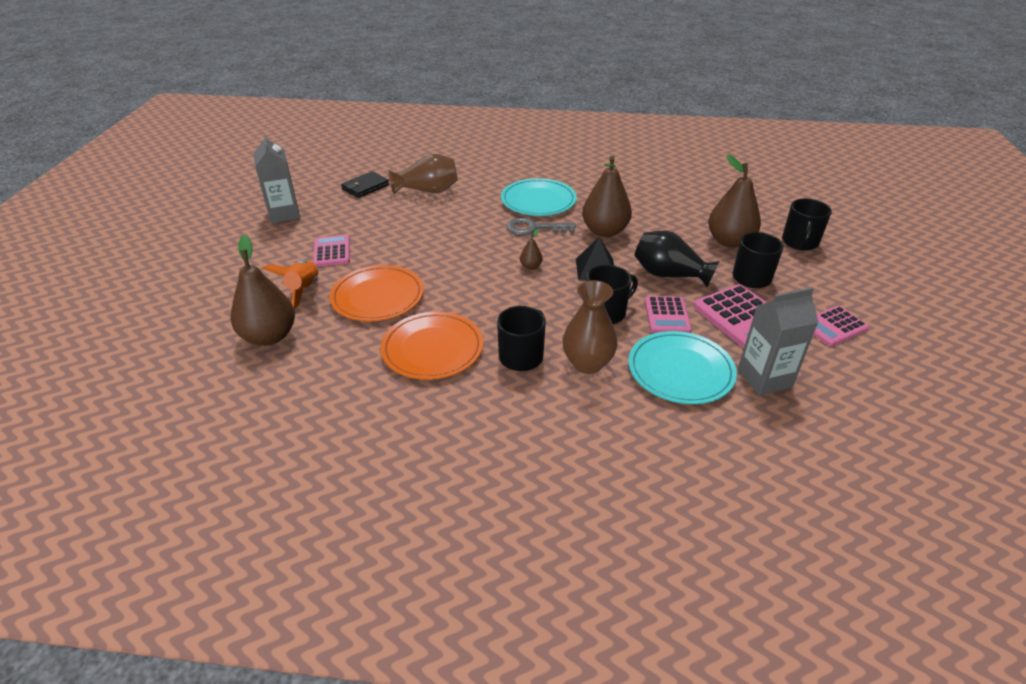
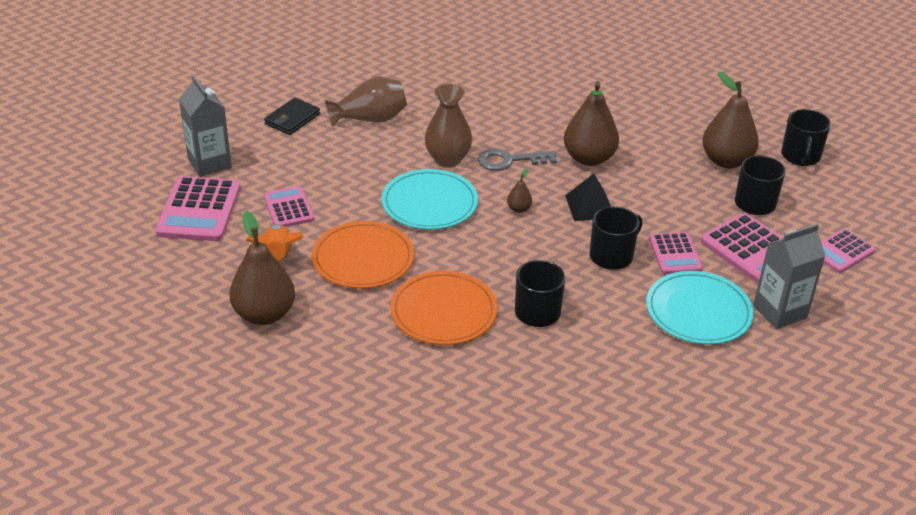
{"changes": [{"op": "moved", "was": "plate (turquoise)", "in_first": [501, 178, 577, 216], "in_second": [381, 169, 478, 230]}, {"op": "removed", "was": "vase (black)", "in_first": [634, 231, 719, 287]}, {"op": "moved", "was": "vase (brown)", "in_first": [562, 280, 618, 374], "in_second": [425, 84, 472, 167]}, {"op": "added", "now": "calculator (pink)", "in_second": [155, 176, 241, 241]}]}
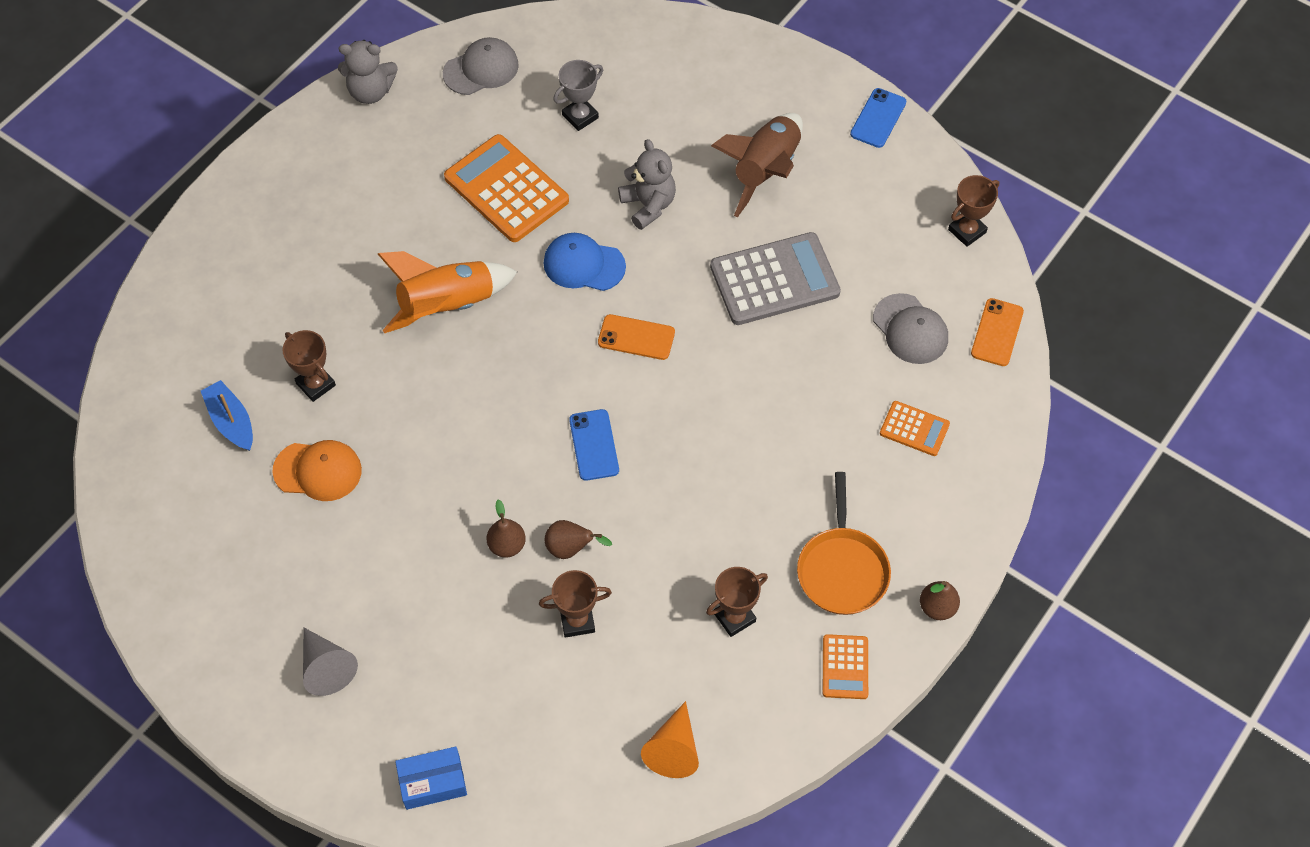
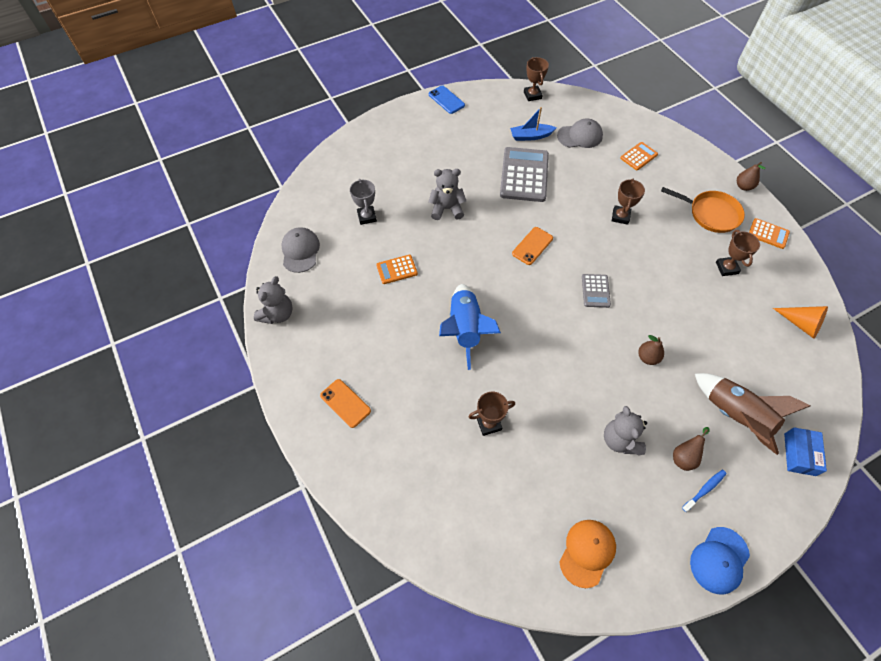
{"changes": [{"op": "moved", "was": "rocket (brown)", "in_first": [711, 113, 803, 217], "in_second": [695, 373, 811, 455]}, {"op": "resized", "was": "calculator (orange)", "in_first": [444, 134, 569, 242], "in_second": [376, 255, 418, 284], "ratio": 0.51}, {"op": "moved", "was": "cap (blue)", "in_first": [544, 233, 626, 291], "in_second": [690, 527, 750, 595]}, {"op": "recoloured", "was": "rocket (orange)", "now": "rocket (blue)", "in_first": [378, 251, 517, 333], "in_second": [439, 284, 501, 370]}, {"op": "moved", "was": "phone (orange)", "in_first": [971, 298, 1024, 366], "in_second": [320, 379, 371, 428]}, {"op": "moved", "was": "boat (blue)", "in_first": [201, 380, 253, 451], "in_second": [510, 107, 556, 141]}, {"op": "replaced", "was": "phone (blue)", "now": "calculator (grey)", "in_first": [569, 409, 619, 481], "in_second": [582, 274, 611, 308]}, {"op": "moved", "was": "cap (orange)", "in_first": [272, 440, 362, 501], "in_second": [559, 520, 616, 588]}, {"op": "moved", "was": "pear (brown)", "in_first": [545, 520, 612, 559], "in_second": [673, 427, 710, 471]}, {"op": "moved", "was": "trophy (brown)", "in_first": [539, 570, 612, 638], "in_second": [612, 179, 645, 225]}, {"op": "replaced", "was": "cone (grey)", "now": "toothbrush (blue)", "in_first": [303, 627, 358, 696], "in_second": [682, 470, 726, 512]}, {"op": "added", "now": "teddy bear (grey)", "in_second": [604, 406, 647, 456]}]}
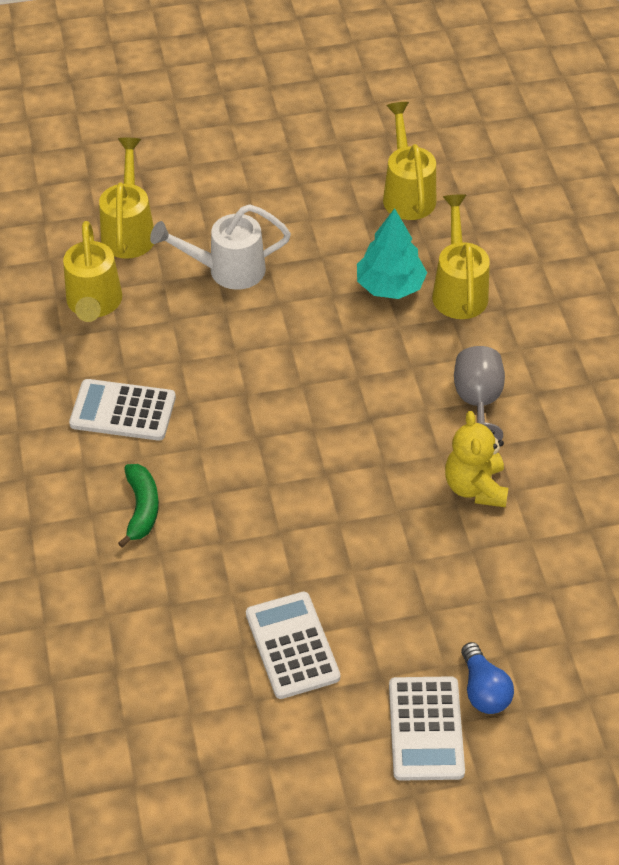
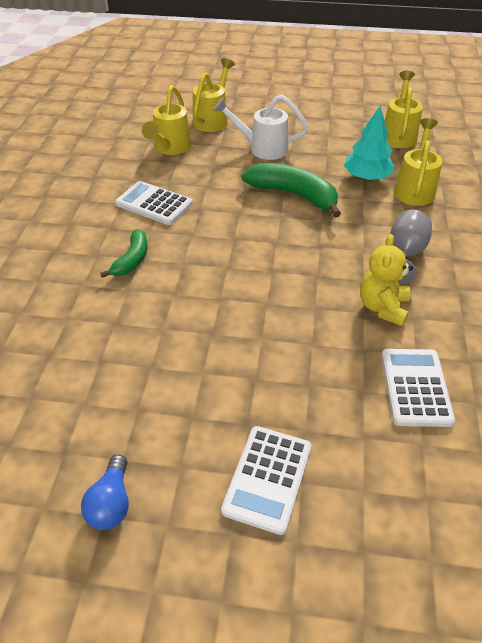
{"changes": [{"op": "moved", "was": "calculator (white)", "in_first": [246, 592, 340, 699], "in_second": [381, 349, 455, 427]}, {"op": "moved", "was": "light bulb (blue)", "in_first": [461, 642, 514, 714], "in_second": [81, 454, 129, 530]}, {"op": "added", "now": "banana (green)", "in_second": [242, 163, 341, 218]}]}
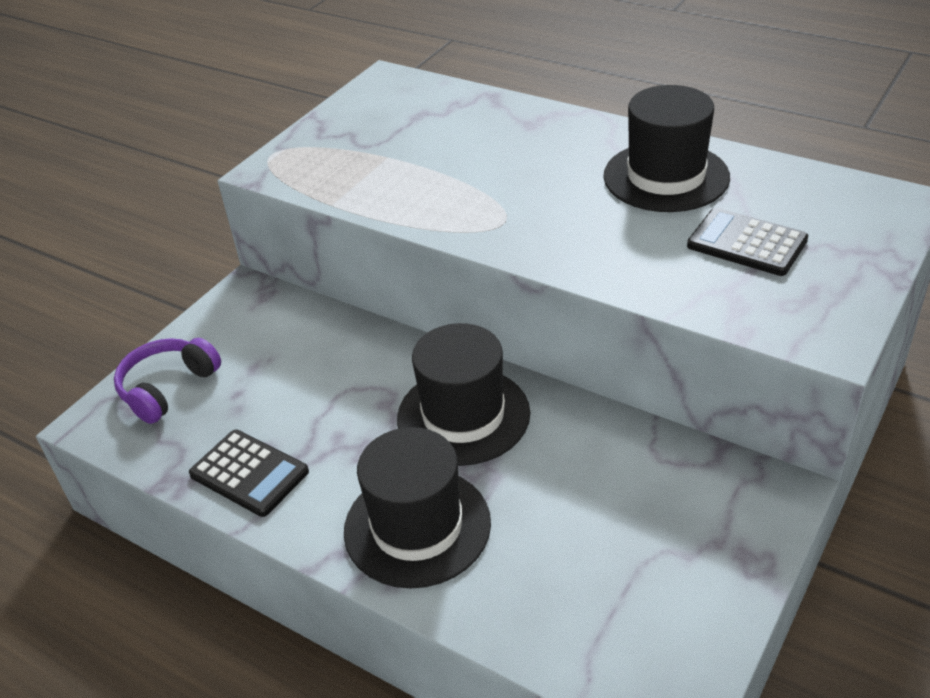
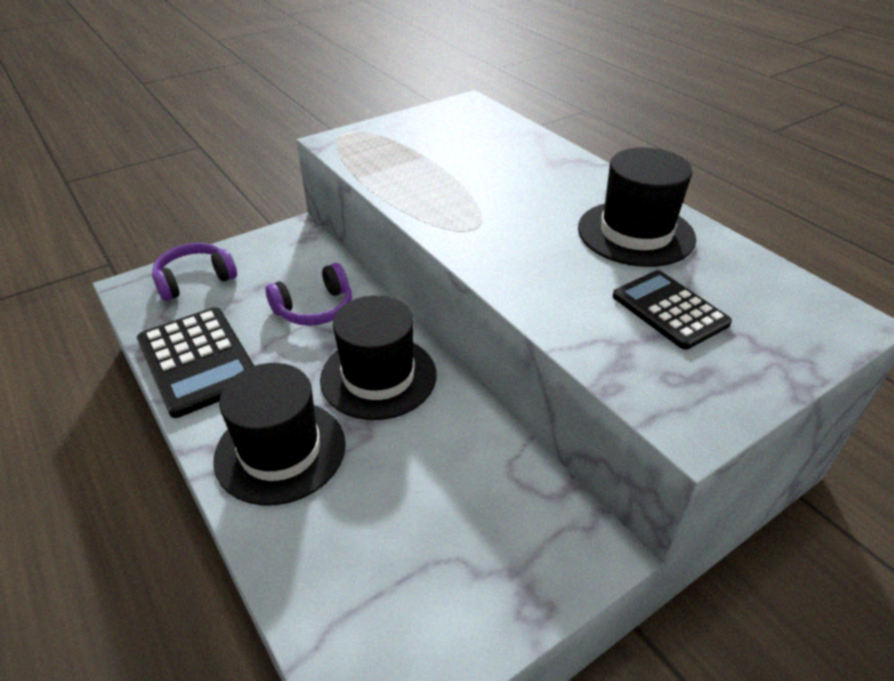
{"changes": [{"op": "resized", "was": "calculator (black)", "in_first": [189, 430, 309, 517], "in_second": [137, 307, 254, 418], "ratio": 1.52}, {"op": "added", "now": "headphones (purple)", "in_second": [265, 263, 352, 326]}]}
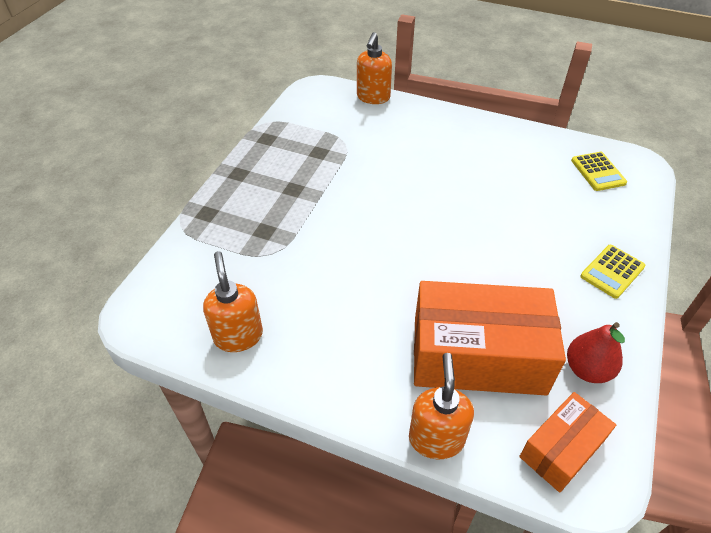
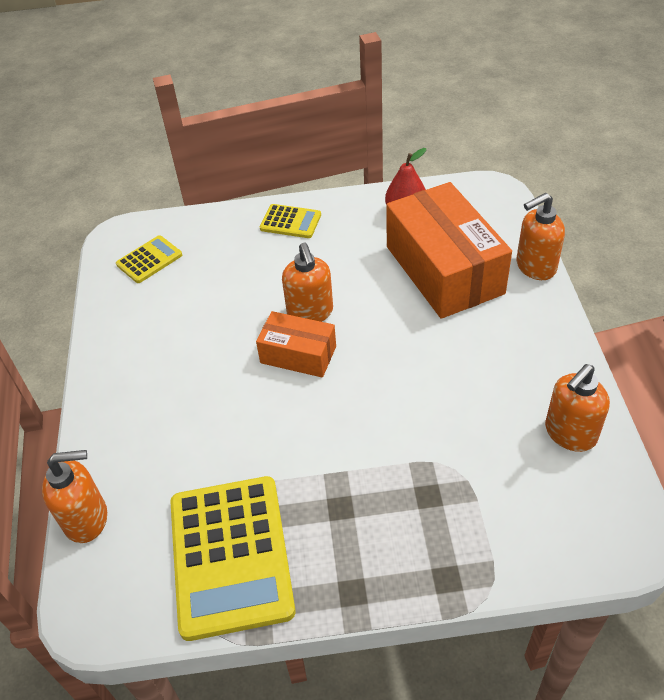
{"changes": [{"op": "moved", "was": "box (orange)", "in_first": [519, 392, 616, 493], "in_second": [256, 311, 336, 378]}, {"op": "added", "now": "soap dispenser (orange)", "in_second": [282, 243, 333, 322]}, {"op": "added", "now": "calculator (yellow)", "in_second": [170, 476, 296, 641]}]}
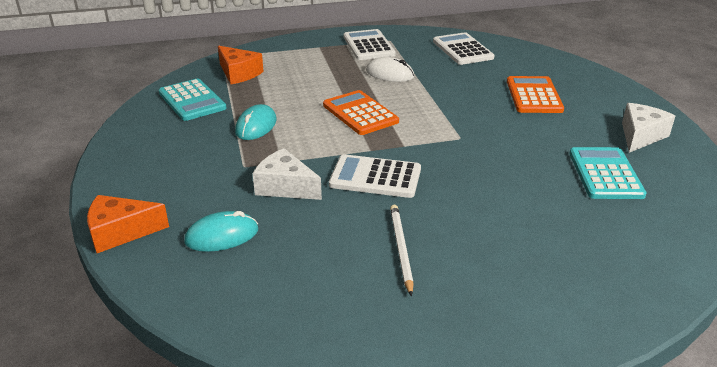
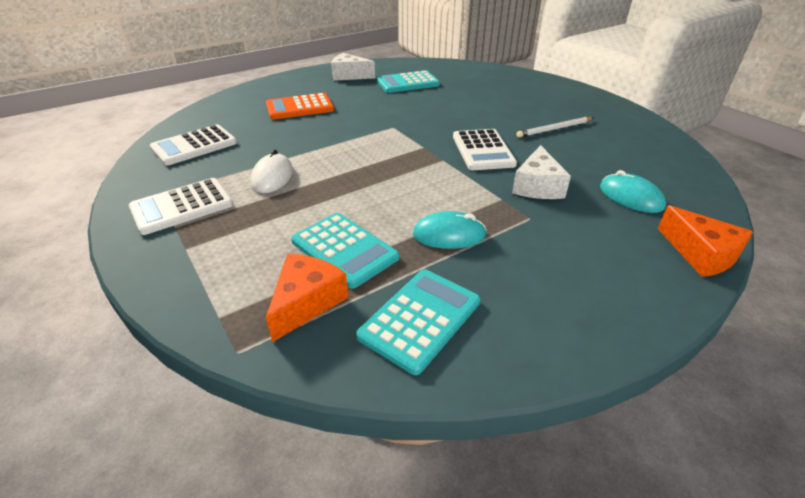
{"changes": [{"op": "removed", "was": "calculator (orange)", "in_first": [323, 90, 399, 135]}, {"op": "added", "now": "calculator (turquoise)", "in_second": [291, 213, 399, 289]}]}
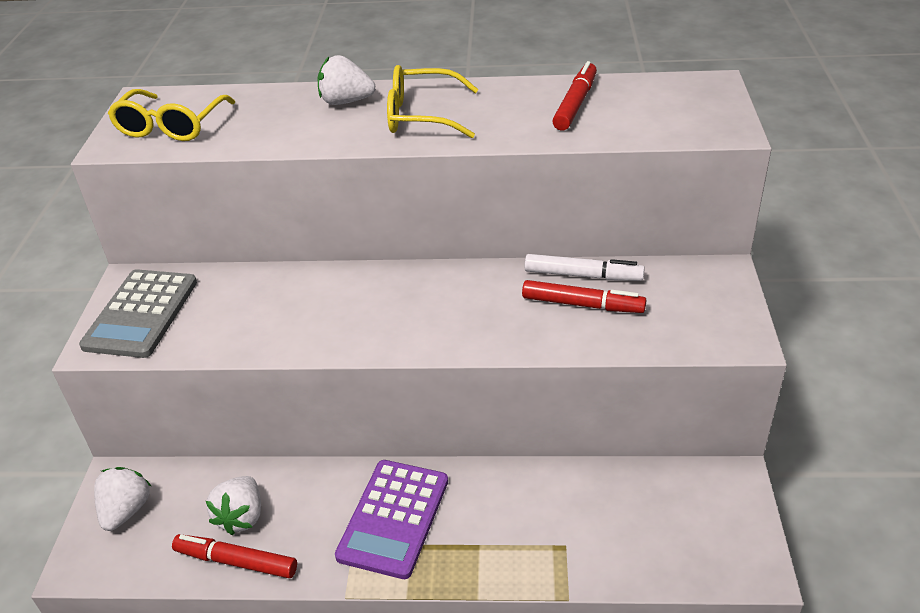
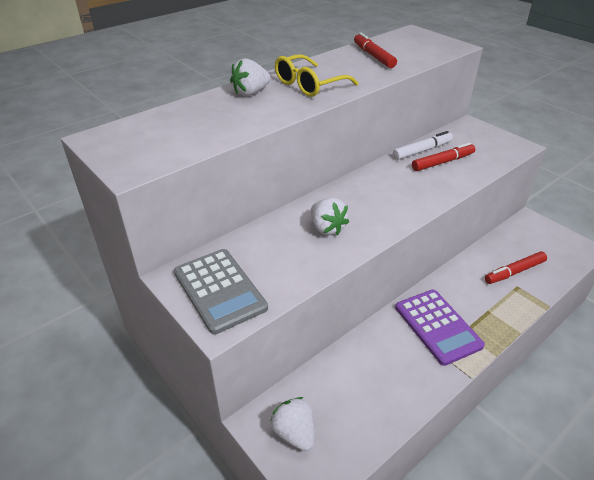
{"changes": [{"op": "removed", "was": "glasses (yellow)", "in_first": [108, 89, 235, 141]}, {"op": "moved", "was": "strawberry (white)", "in_first": [206, 476, 261, 535], "in_second": [311, 198, 349, 236]}, {"op": "moved", "was": "marker (red)", "in_first": [172, 534, 297, 578], "in_second": [485, 251, 547, 284]}]}
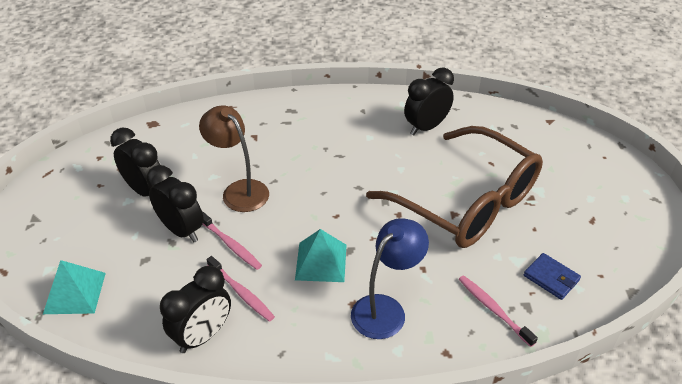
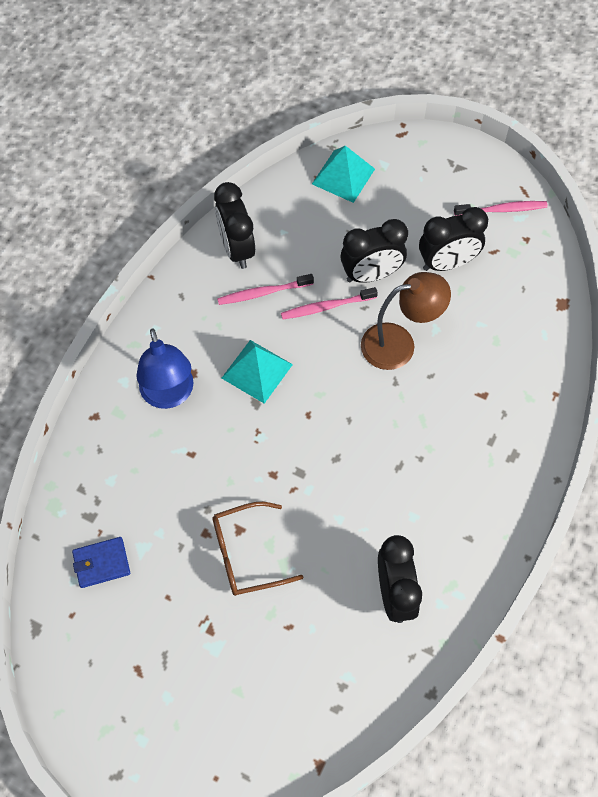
{"changes": [{"op": "resized", "was": "glasses (brown)", "in_first": [366, 126, 543, 248], "in_second": [213, 502, 303, 596], "ratio": 0.49}, {"op": "moved", "was": "toothbrush (pink)", "in_first": [459, 275, 538, 347], "in_second": [454, 201, 548, 216]}]}
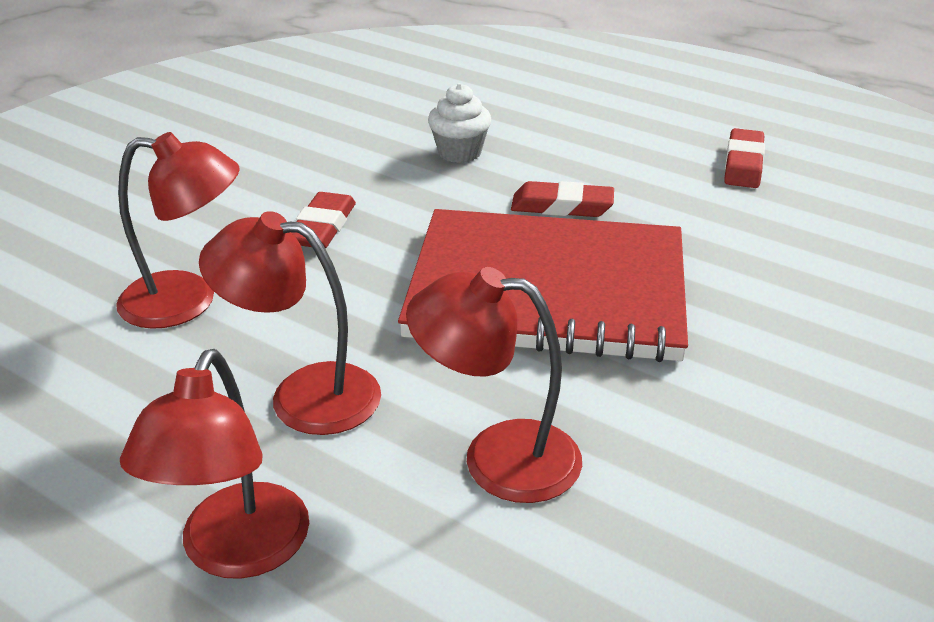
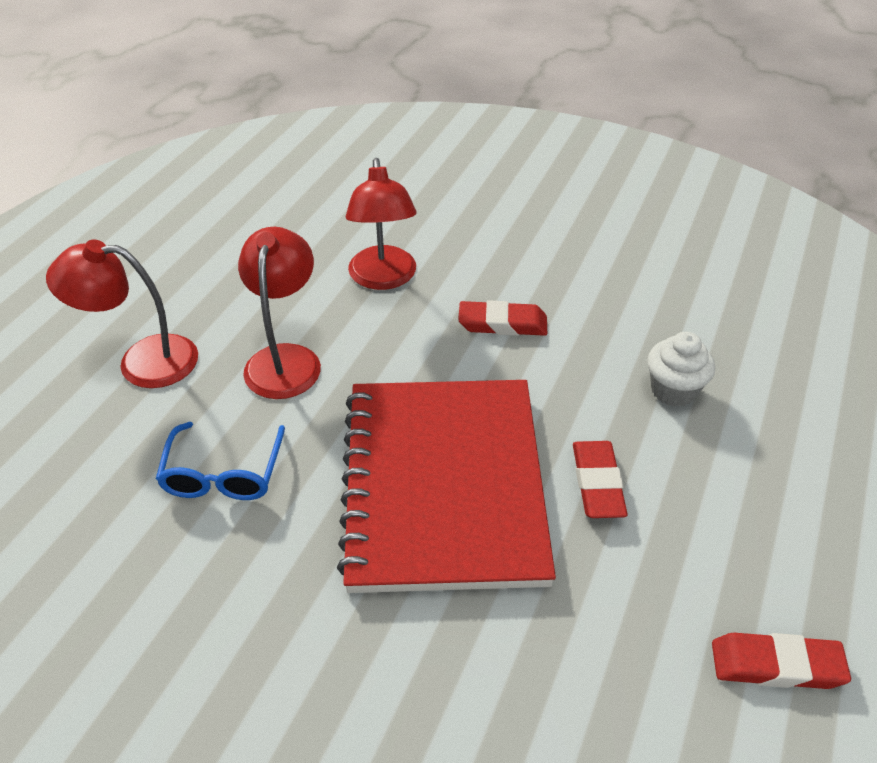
{"changes": [{"op": "replaced", "was": "lamp (red)", "now": "glasses (blue)", "in_first": [406, 267, 582, 503], "in_second": [156, 422, 285, 500]}]}
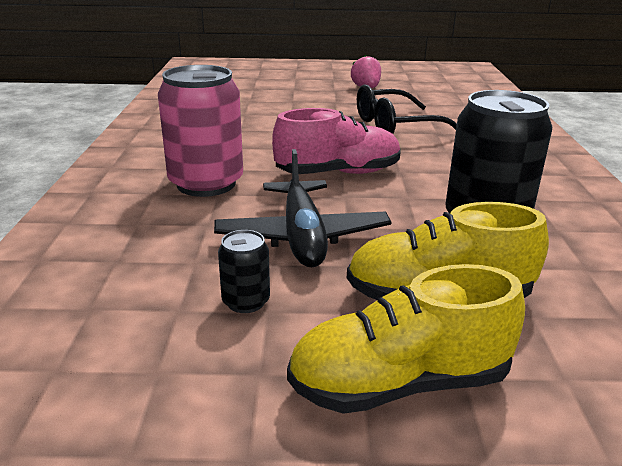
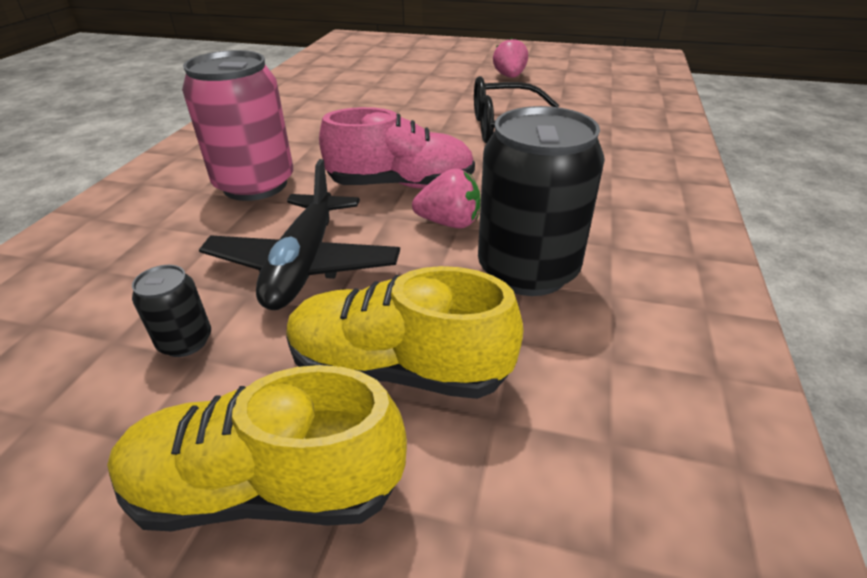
{"changes": [{"op": "added", "now": "strawberry (pink)", "in_second": [412, 169, 481, 228]}]}
